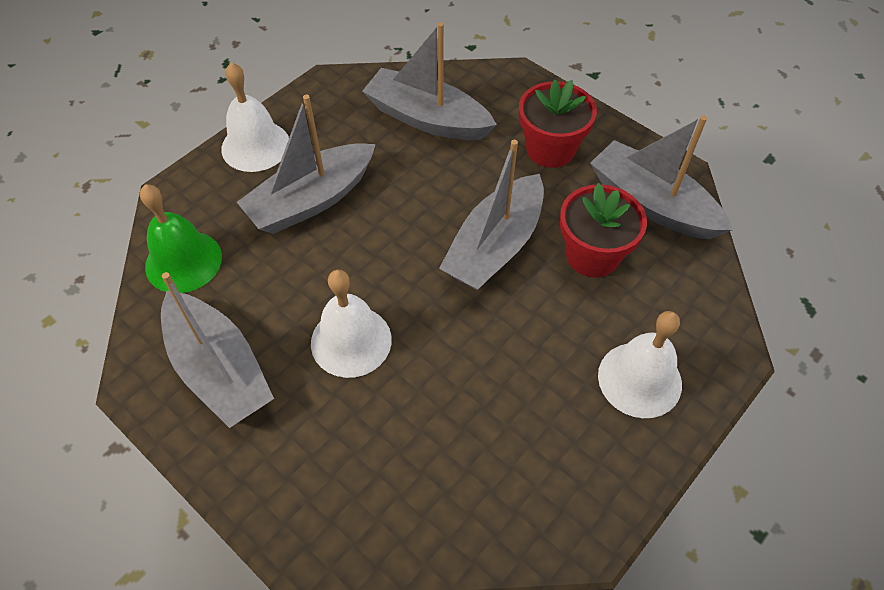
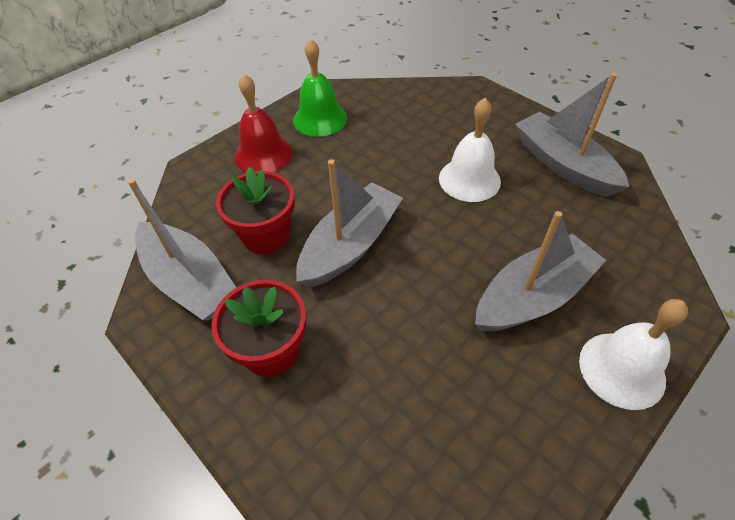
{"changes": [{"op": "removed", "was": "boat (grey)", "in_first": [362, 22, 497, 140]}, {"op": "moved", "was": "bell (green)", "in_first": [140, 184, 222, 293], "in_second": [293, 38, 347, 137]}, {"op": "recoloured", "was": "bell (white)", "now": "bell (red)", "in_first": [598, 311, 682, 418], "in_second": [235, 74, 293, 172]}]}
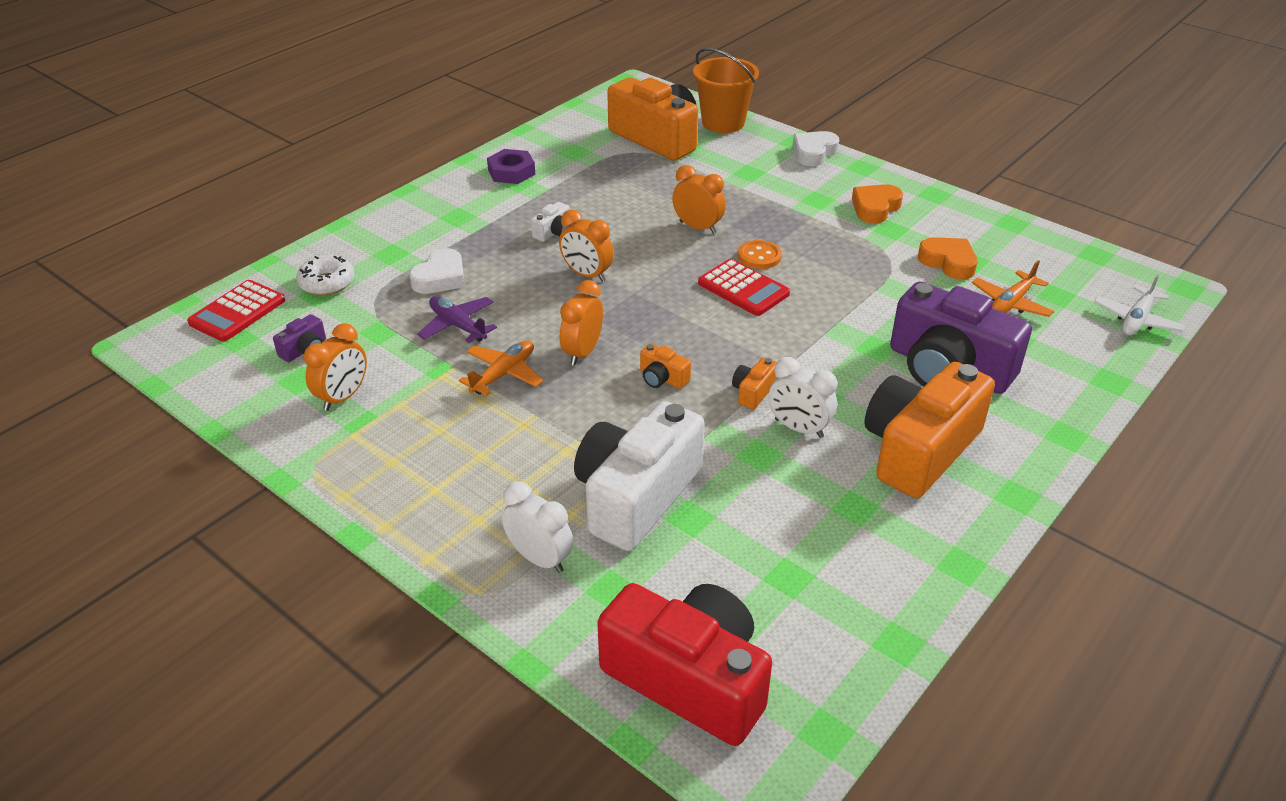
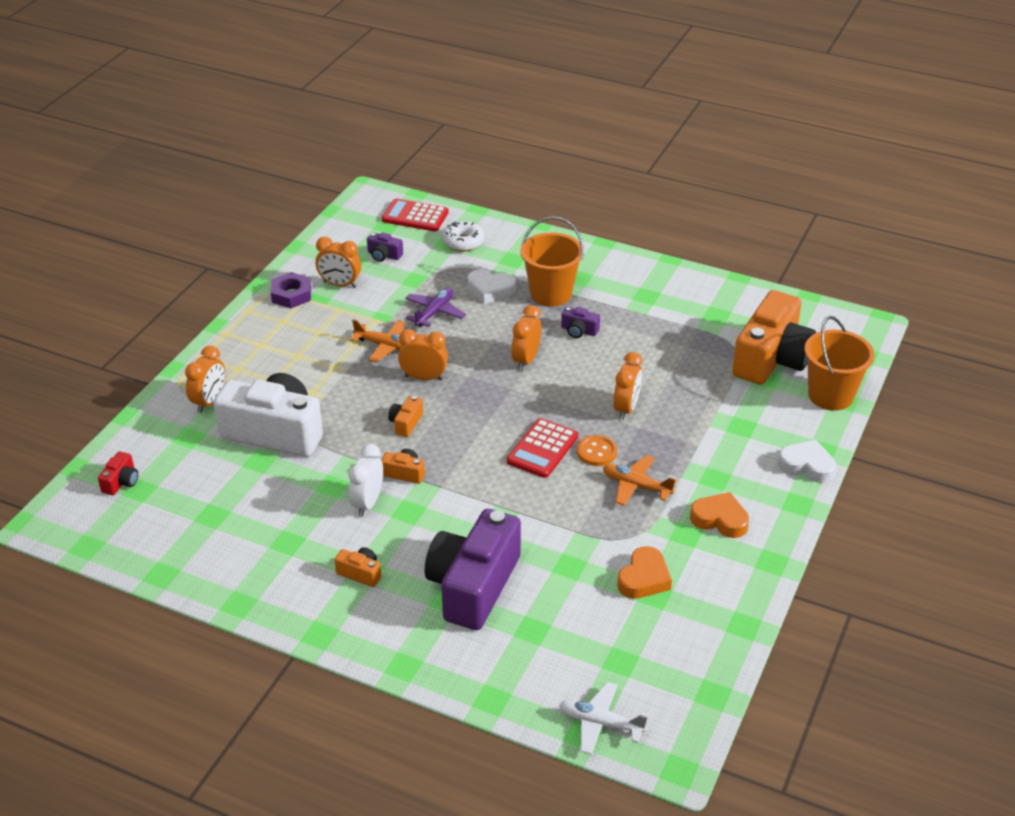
{"changes": [{"op": "moved", "was": "nut (purple)", "in_first": [487, 149, 535, 184], "in_second": [271, 272, 311, 308]}, {"op": "recoloured", "was": "camera (white)", "now": "camera (purple)", "in_first": [531, 202, 570, 242], "in_second": [561, 307, 600, 338]}, {"op": "moved", "was": "plane (orange)", "in_first": [972, 260, 1054, 317], "in_second": [603, 455, 677, 506]}, {"op": "resized", "was": "camera (orange)", "in_first": [864, 362, 995, 498], "in_second": [335, 547, 381, 587], "ratio": 0.4}, {"op": "recoloured", "was": "clock (white)", "now": "clock (orange)", "in_first": [502, 482, 573, 573], "in_second": [185, 346, 225, 413]}, {"op": "resized", "was": "camera (red)", "in_first": [597, 583, 772, 746], "in_second": [98, 451, 138, 495], "ratio": 0.4}, {"op": "added", "now": "bucket (orange)", "in_second": [520, 217, 584, 307]}]}
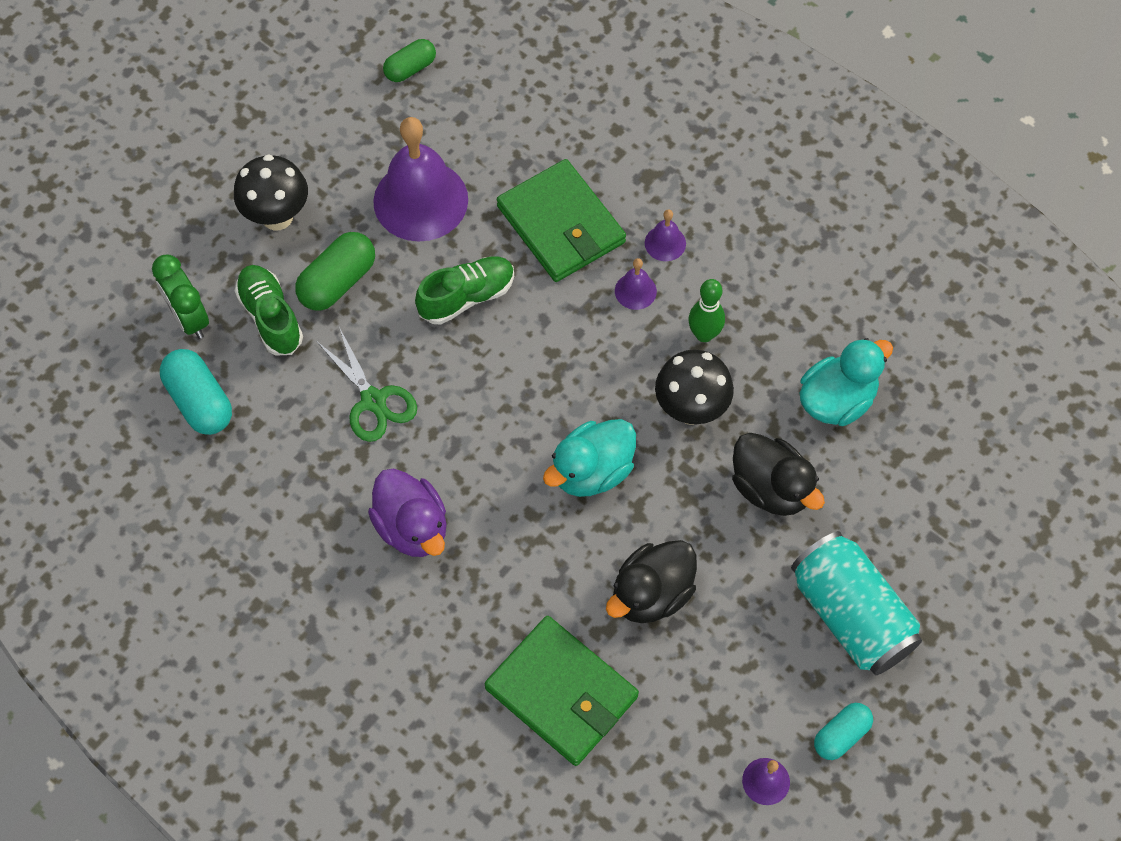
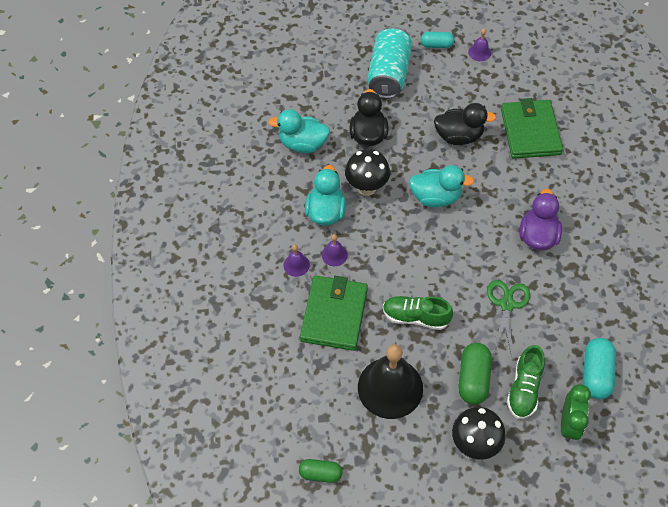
{"changes": [{"op": "recoloured", "was": "bell (purple)", "now": "bell (black)", "in_first": [373, 117, 468, 242], "in_second": [358, 344, 423, 419]}, {"op": "turned", "was": "capsule (green)", "in_first": [295, 232, 375, 311], "in_second": [459, 343, 492, 405], "clockwise": -75}, {"op": "replaced", "was": "bowling pin (green)", "now": "duck (turquoise)", "in_first": [688, 279, 725, 342], "in_second": [305, 165, 346, 226]}]}
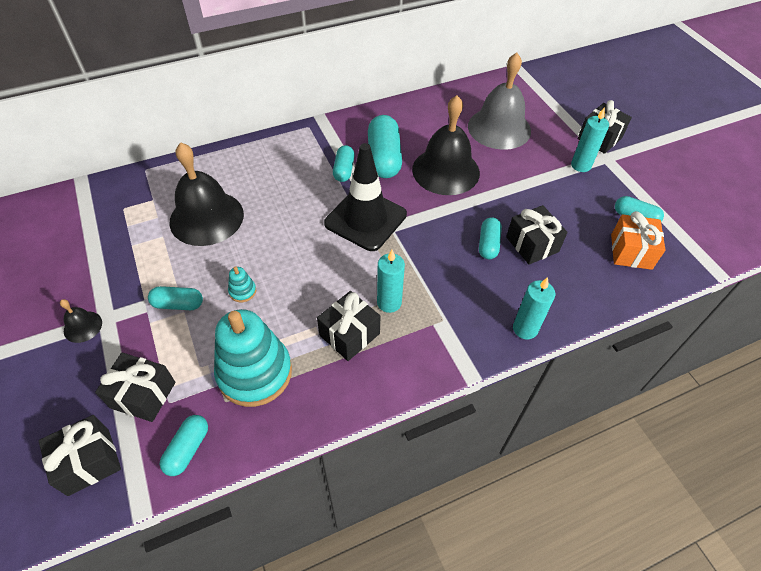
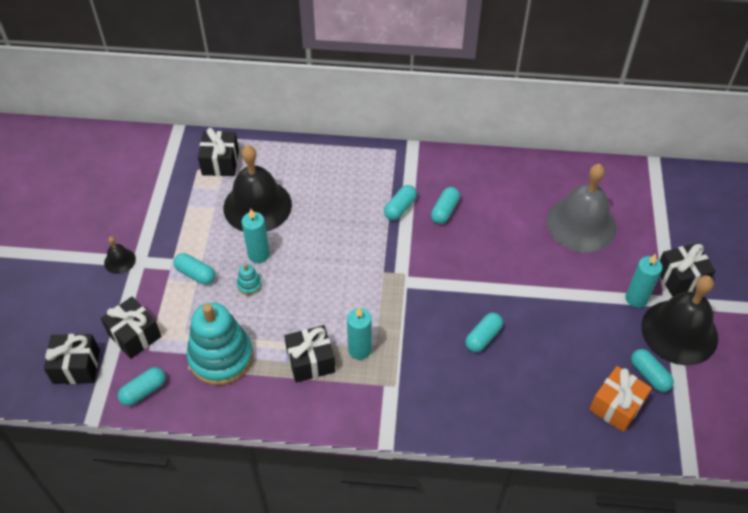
{"changes": [{"op": "moved", "was": "bell (black)", "in_first": [412, 95, 480, 195], "in_second": [642, 275, 718, 365]}, {"op": "resized", "was": "capsule (turquoise)", "in_first": [368, 115, 402, 178], "in_second": [431, 187, 460, 224], "ratio": 0.57}, {"op": "removed", "was": "traffic cone (black)", "in_first": [324, 143, 407, 251]}, {"op": "moved", "was": "gift (black)", "in_first": [506, 205, 568, 265], "in_second": [198, 128, 239, 176]}, {"op": "moved", "was": "candle (turquoise)", "in_first": [513, 277, 555, 340], "in_second": [242, 209, 270, 263]}]}
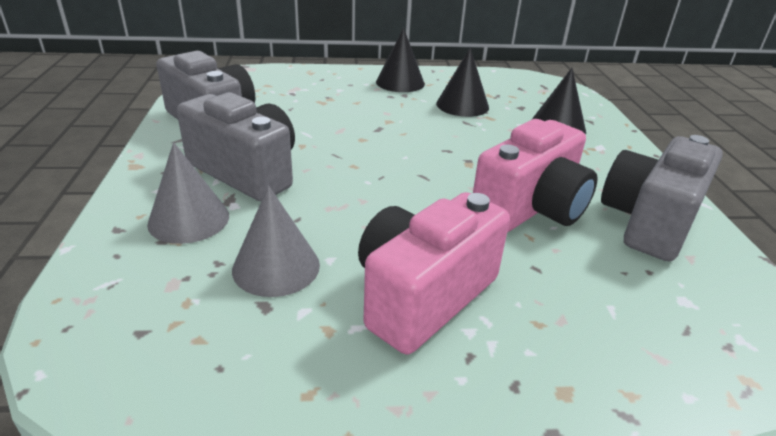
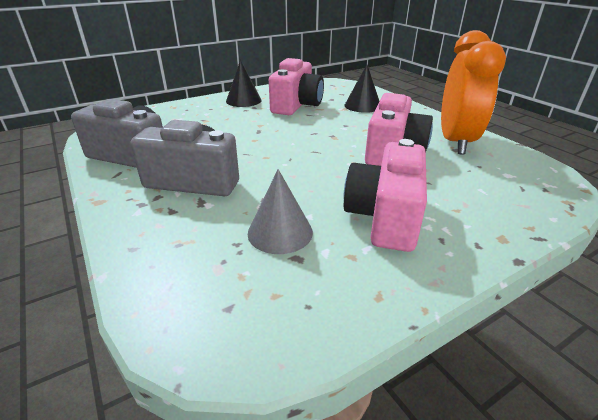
{"changes": [{"op": "replaced", "was": "cone (black)", "now": "camera (pink)", "in_first": [436, 47, 489, 117], "in_second": [269, 58, 324, 115]}, {"op": "replaced", "was": "camera (grey)", "now": "clock (orange)", "in_first": [601, 135, 723, 262], "in_second": [441, 30, 506, 154]}, {"op": "removed", "was": "cone (grey)", "in_first": [147, 142, 229, 244]}]}
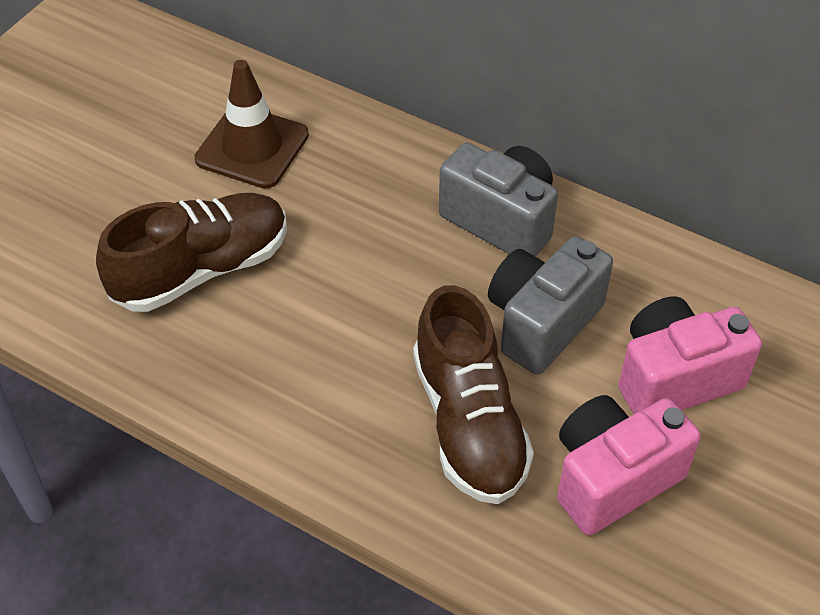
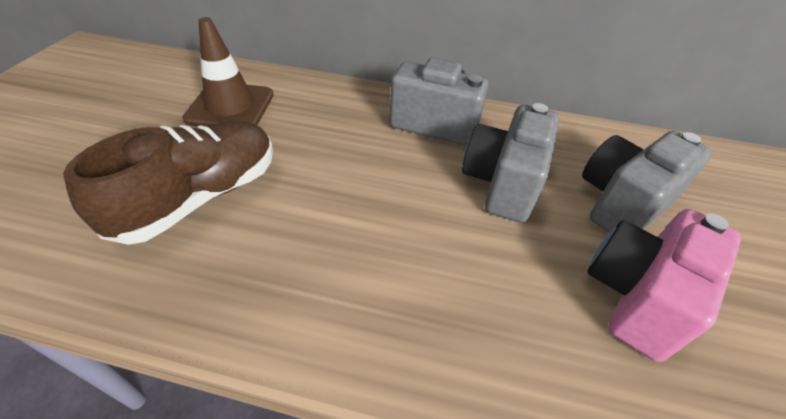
{"changes": [{"op": "removed", "was": "shoe (brown)", "in_first": [413, 285, 534, 504]}, {"op": "recoloured", "was": "camera (pink)", "now": "camera (grey)", "in_first": [618, 296, 762, 414], "in_second": [582, 131, 712, 233]}]}
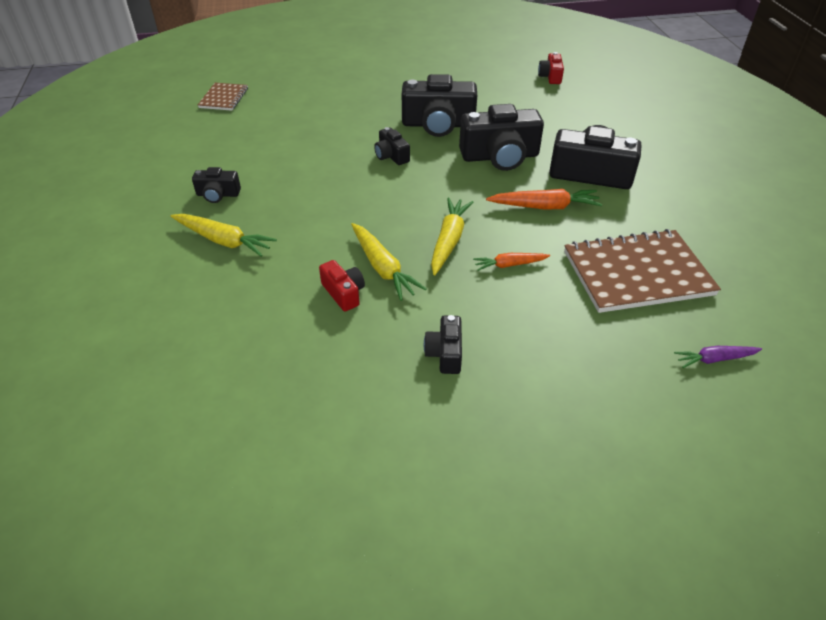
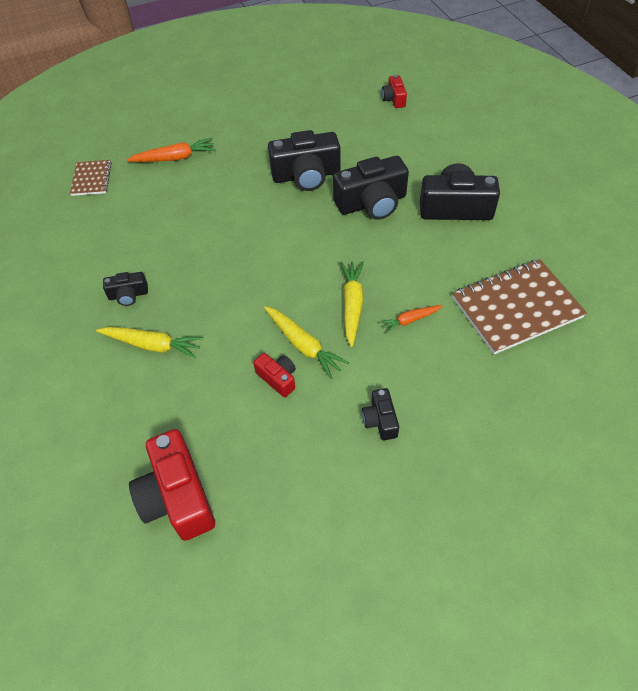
{"changes": [{"op": "removed", "was": "camera (black)", "in_first": [374, 127, 410, 165]}, {"op": "moved", "was": "carrot (orange)", "in_first": [486, 189, 602, 209], "in_second": [127, 138, 215, 162]}, {"op": "removed", "was": "carrot (purple)", "in_first": [674, 346, 762, 368]}, {"op": "added", "now": "camera (red)", "in_second": [129, 429, 215, 541]}]}
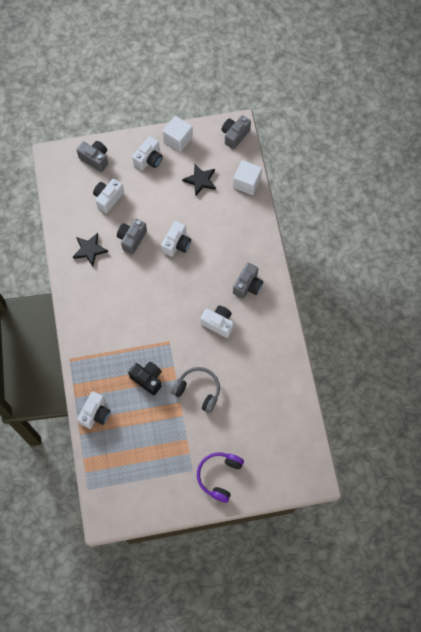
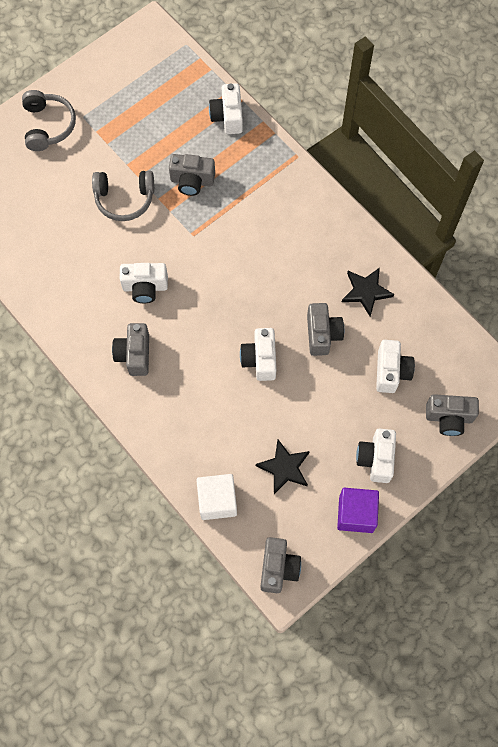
{"changes": [{"op": "recoloured", "was": "cube (white)", "now": "cube (purple)", "in_first": [163, 116, 193, 152], "in_second": [337, 488, 379, 533]}, {"op": "recoloured", "was": "camera (black)", "now": "camera (grey)", "in_first": [128, 362, 162, 395], "in_second": [169, 154, 215, 196]}, {"op": "recoloured", "was": "headphones (purple)", "now": "headphones (grey)", "in_first": [197, 452, 244, 503], "in_second": [22, 90, 76, 151]}]}
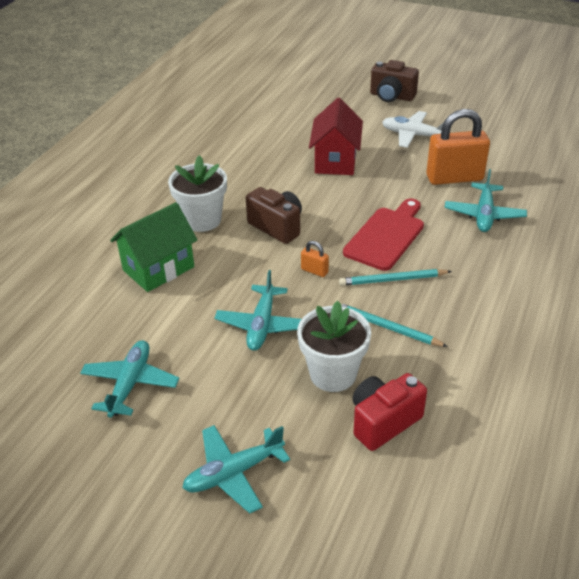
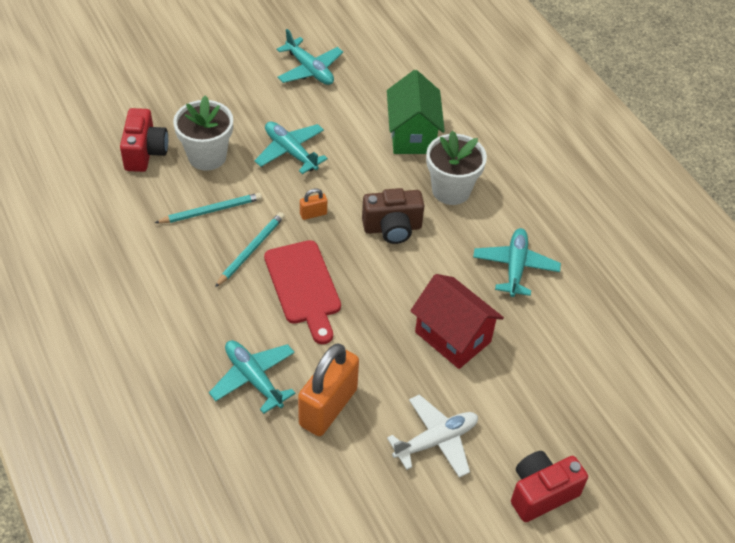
{"changes": [{"op": "recoloured", "was": "camera (brown)", "now": "camera (red)", "in_first": [370, 60, 419, 102], "in_second": [511, 451, 588, 522]}, {"op": "moved", "was": "plane (turquoise)", "in_first": [182, 425, 290, 514], "in_second": [473, 228, 561, 297]}]}
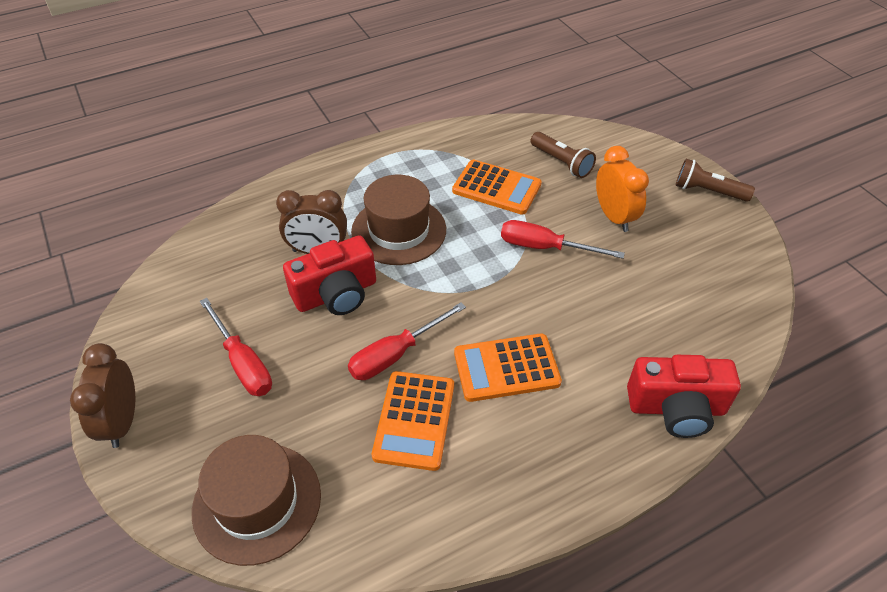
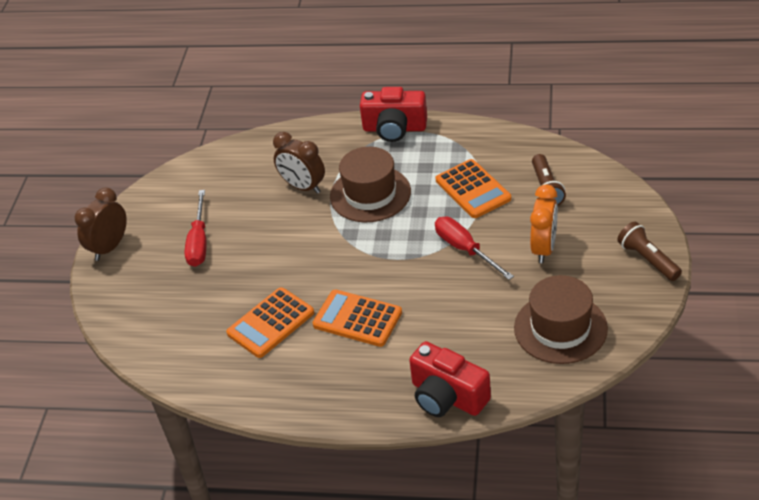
{"changes": [{"op": "moved", "was": "camera (red)", "in_first": [283, 235, 376, 315], "in_second": [360, 87, 427, 142]}, {"op": "removed", "was": "screwdriver (red)", "in_first": [348, 302, 466, 380]}, {"op": "moved", "was": "hat (brown)", "in_first": [192, 435, 321, 566], "in_second": [514, 275, 608, 364]}]}
